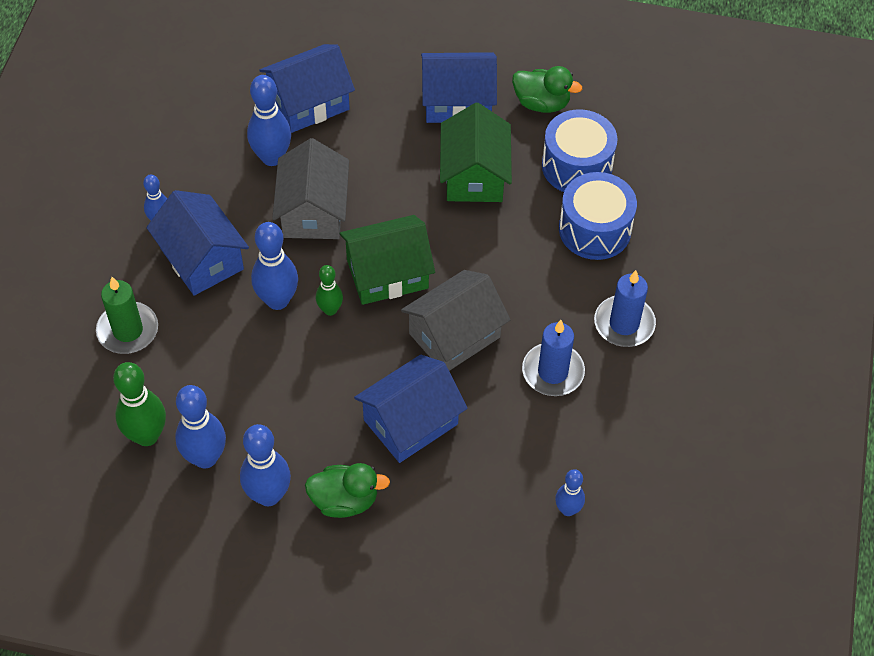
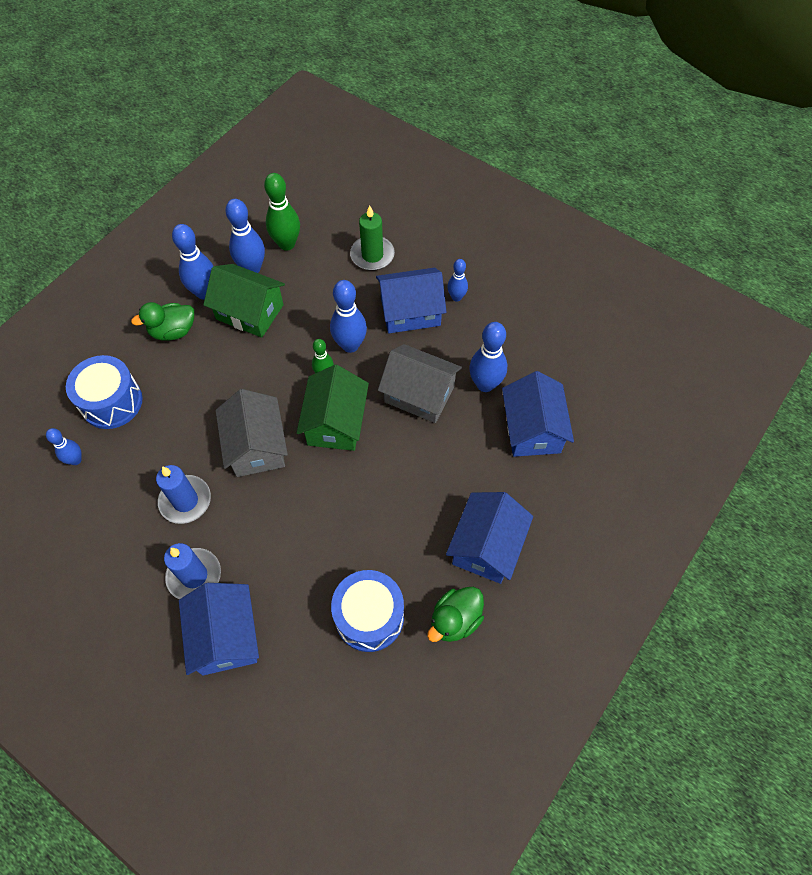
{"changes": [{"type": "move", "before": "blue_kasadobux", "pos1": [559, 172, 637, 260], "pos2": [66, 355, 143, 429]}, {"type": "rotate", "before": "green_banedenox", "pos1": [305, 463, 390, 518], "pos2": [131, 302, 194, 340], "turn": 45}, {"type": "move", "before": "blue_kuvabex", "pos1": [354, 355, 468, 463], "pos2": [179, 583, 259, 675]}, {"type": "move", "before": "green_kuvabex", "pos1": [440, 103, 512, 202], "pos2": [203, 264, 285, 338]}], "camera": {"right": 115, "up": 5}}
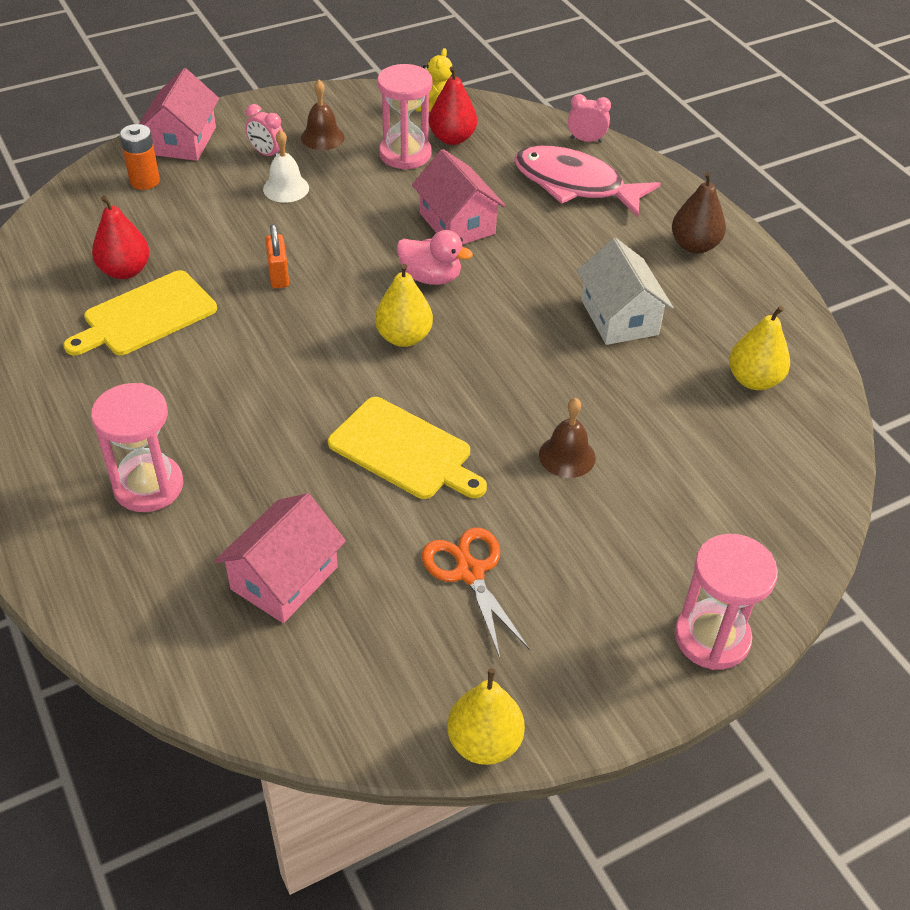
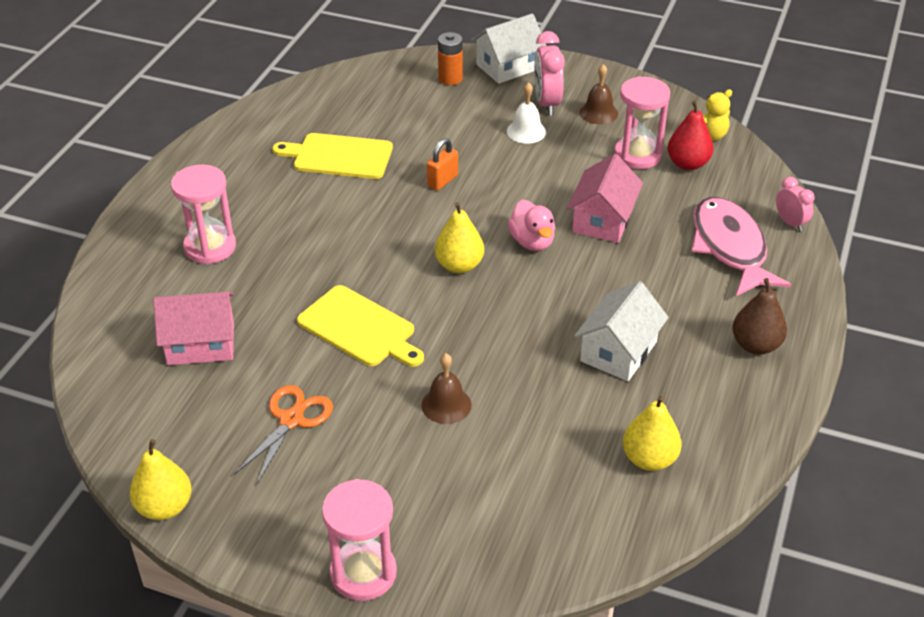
{"changes": [{"type": "rotate", "before": "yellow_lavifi", "pos1": [328, 397, 487, 499], "pos2": [297, 285, 424, 367], "turn": -45}, {"type": "recolor", "before": "pink_kuvabex", "after": "white_kuvabex", "pos1": [139, 68, 219, 161], "pos2": [471, 13, 547, 84]}, {"type": "resize", "before": "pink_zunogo", "pos1": [246, 104, 283, 156], "pos2": [534, 31, 565, 115], "scale": 1.63}, {"type": "delete", "before": "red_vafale", "pos1": [92, 196, 150, 279]}], "camera": {"right": 50, "up": -5}}
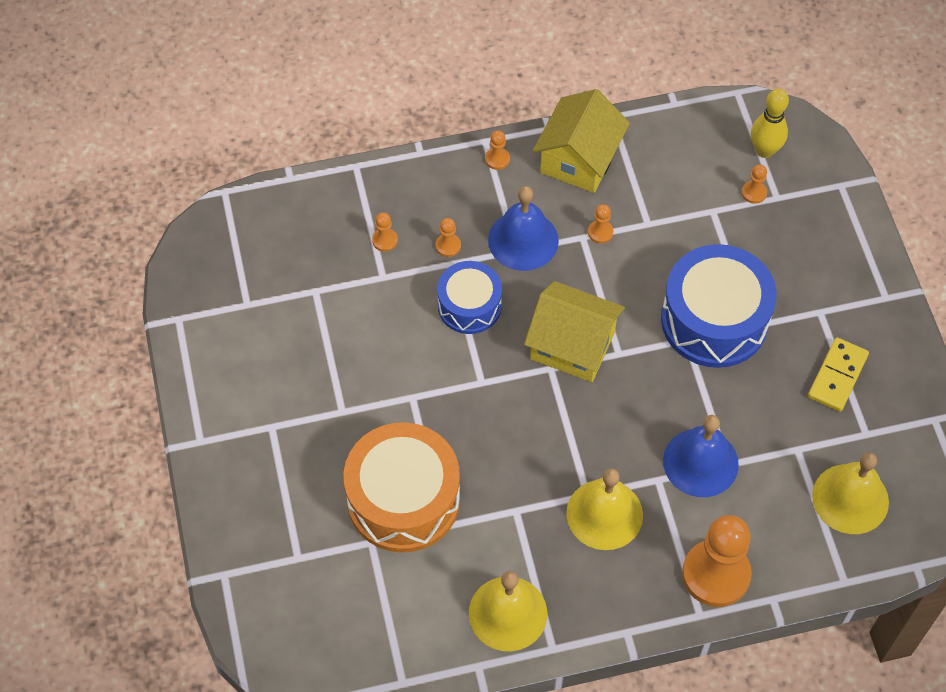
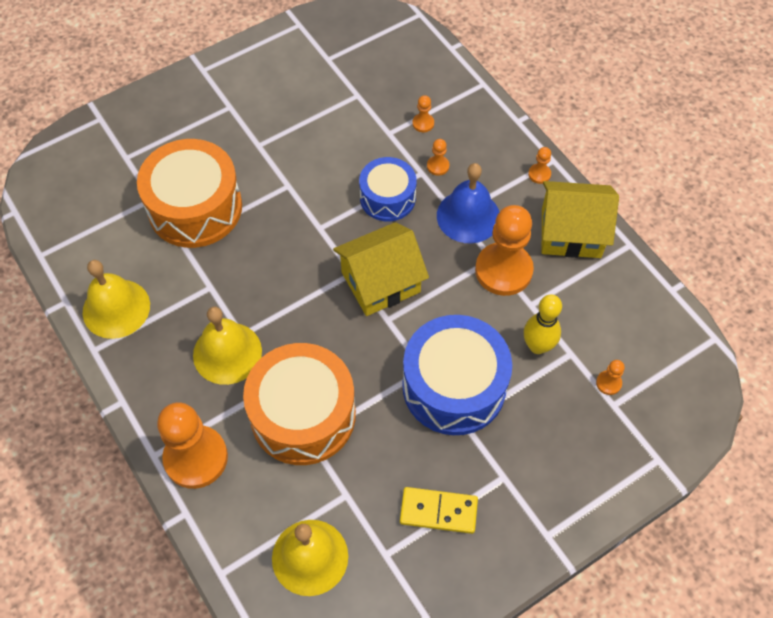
{"changes": [{"type": "replace", "before": "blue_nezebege", "after": "orange_kasadobux", "pos1": [663, 415, 739, 497], "pos2": [243, 343, 356, 465]}, {"type": "rotate", "before": "yellow_kuvabex", "pos1": [524, 281, 625, 382], "pos2": [333, 222, 429, 316], "turn": 60}, {"type": "resize", "before": "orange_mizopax", "pos1": [588, 204, 614, 244], "pos2": [475, 205, 534, 296], "scale": 2.41}, {"type": "move", "before": "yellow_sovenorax", "pos1": [751, 89, 789, 158], "pos2": [524, 294, 562, 354]}], "camera": {"right": 70, "up": 0}}
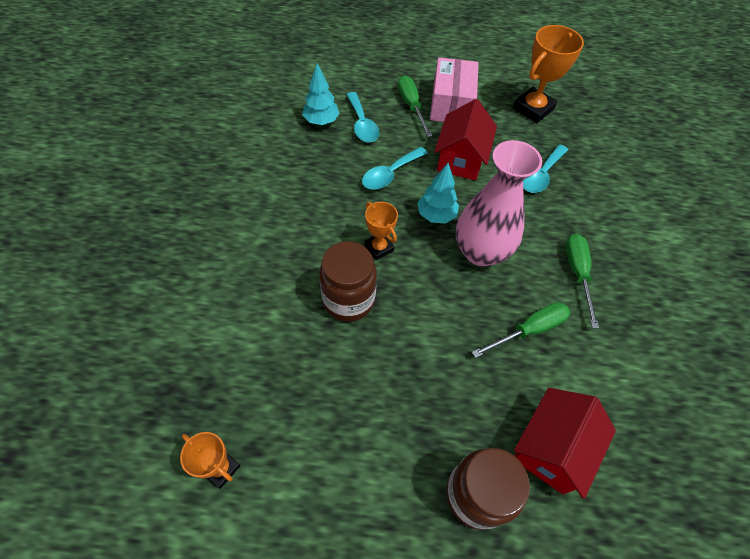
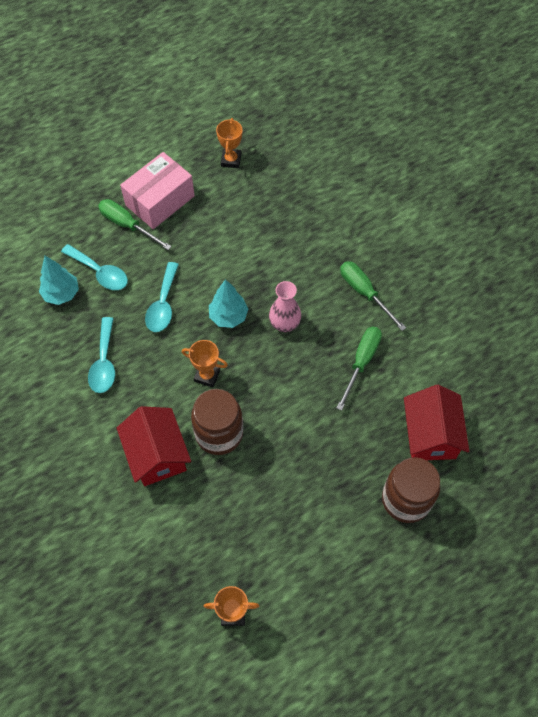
{"changes": [{"type": "move", "before": "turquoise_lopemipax", "pos1": [523, 145, 568, 193], "pos2": [88, 317, 115, 393]}, {"type": "move", "before": "red_kuvabex", "pos1": [434, 99, 497, 181], "pos2": [117, 406, 191, 486]}, {"type": "rotate", "before": "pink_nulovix", "pos1": [430, 57, 478, 122], "pos2": [120, 152, 195, 229], "turn": 75}, {"type": "resize", "before": "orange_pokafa", "pos1": [513, 25, 584, 123], "pos2": [216, 118, 242, 168], "scale": 0.59}, {"type": "resize", "before": "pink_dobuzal", "pos1": [456, 140, 542, 266], "pos2": [269, 281, 301, 332], "scale": 0.55}], "camera": {"right": -35, "up": 5}}
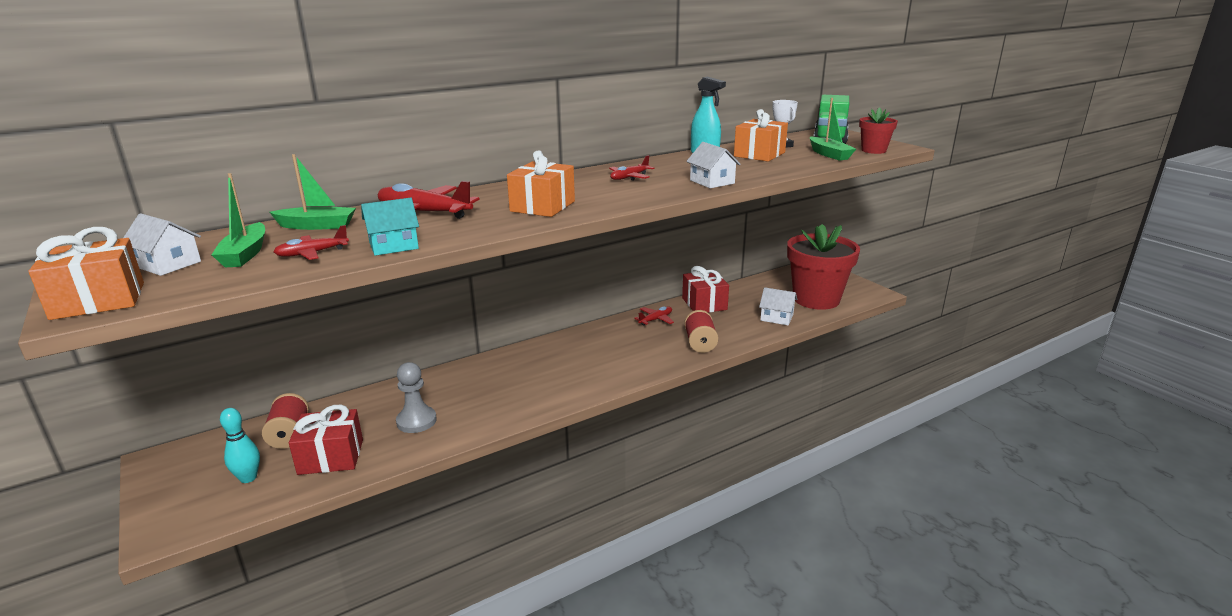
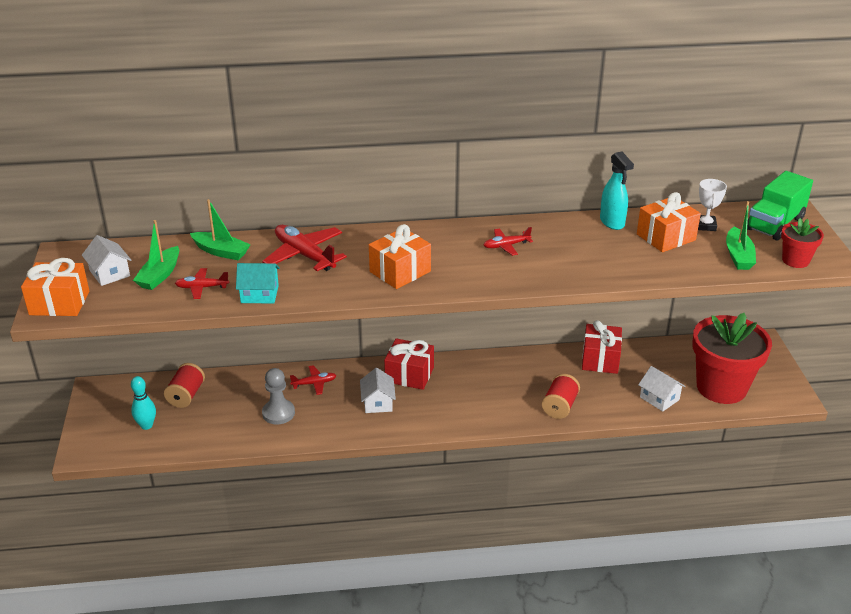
{"changes": [{"type": "move", "before": "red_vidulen", "pos1": [634, 306, 674, 326], "pos2": [290, 365, 336, 395]}, {"type": "move", "before": "white_kuvabex", "pos1": [686, 142, 740, 188], "pos2": [360, 368, 396, 413]}, {"type": "move", "before": "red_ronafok", "pos1": [289, 405, 363, 475], "pos2": [384, 338, 434, 390]}], "camera": {"right": 25, "up": 10}}
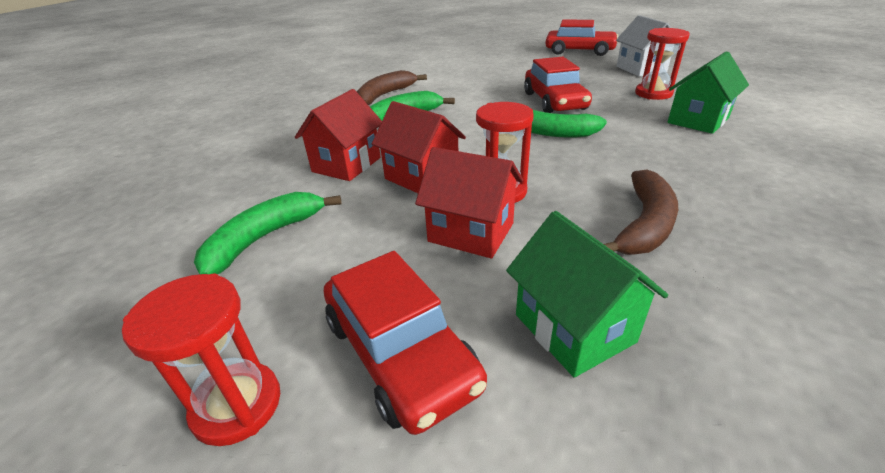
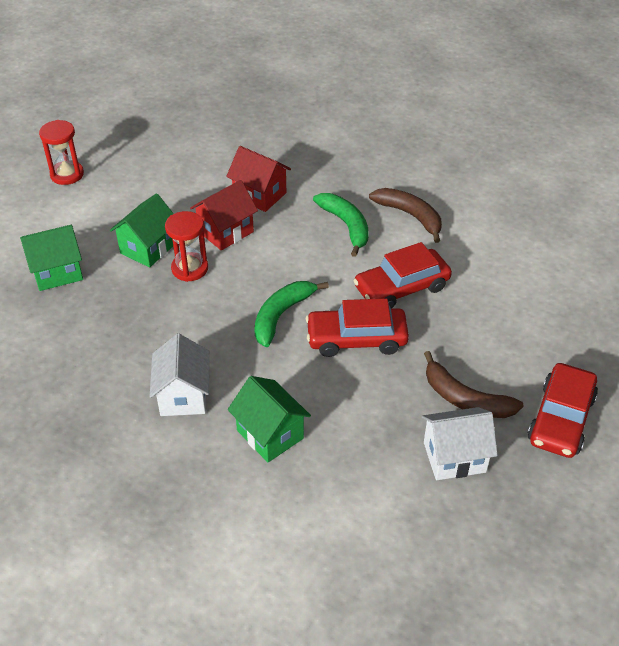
{"changes": [{"type": "recolor", "before": "red_kuvabex", "after": "green_kuvabex", "pos1": [415, 147, 523, 259], "pos2": [110, 193, 174, 268]}, {"type": "insert", "after": "white_kuvabex", "pos2": [149, 334, 209, 416]}, {"type": "move", "before": "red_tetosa", "pos1": [324, 251, 487, 435], "pos2": [353, 242, 452, 309]}, {"type": "move", "before": "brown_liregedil", "pos1": [604, 170, 678, 255], "pos2": [424, 351, 524, 418]}, {"type": "delete", "before": "green_liregedil", "pos1": [194, 192, 342, 274]}, {"type": "delete", "before": "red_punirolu", "pos1": [635, 28, 690, 100]}], "camera": {"right": 95, "up": 10}}
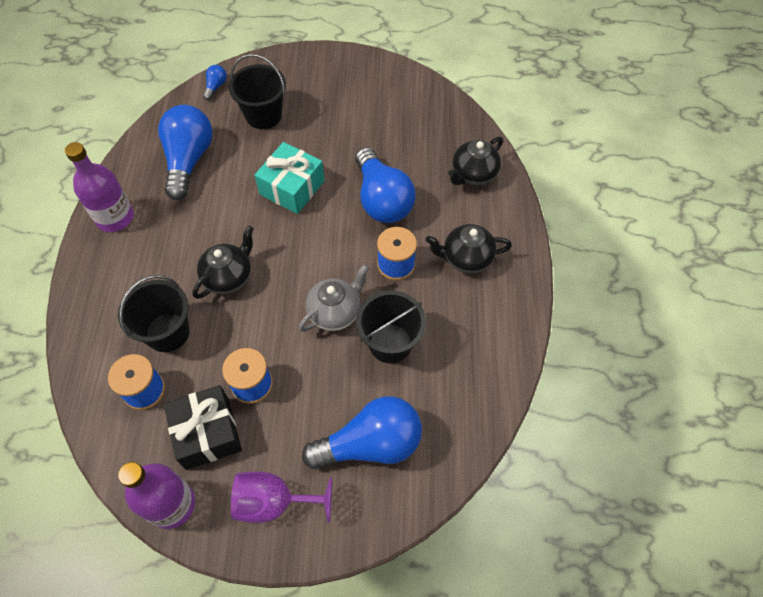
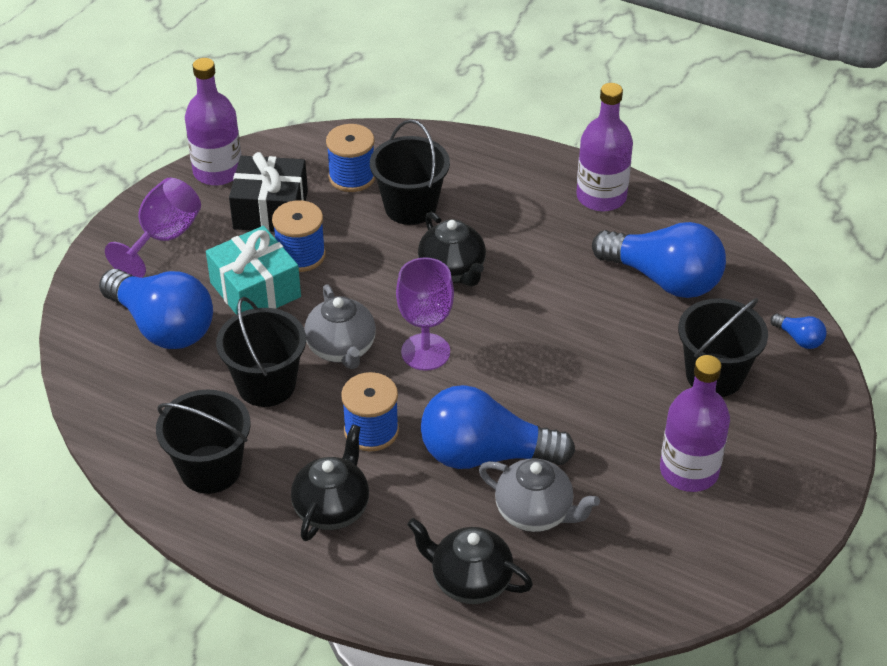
{"changes": [{"type": "rotate", "before": "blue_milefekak", "pos1": [302, 396, 422, 469], "pos2": [99, 269, 213, 349], "turn": -60}, {"type": "insert", "after": "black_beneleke", "pos2": [156, 389, 251, 494]}, {"type": "move", "before": "turquoise_ronafok", "pos1": [255, 142, 325, 214], "pos2": [206, 226, 301, 315]}, {"type": "insert", "after": "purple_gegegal", "pos2": [396, 257, 454, 371]}, {"type": "rotate", "before": "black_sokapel", "pos1": [448, 136, 503, 186], "pos2": [407, 518, 533, 604], "turn": -45}, {"type": "insert", "after": "grey_sokapel", "pos2": [479, 458, 600, 532]}, {"type": "insert", "after": "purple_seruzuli", "pos2": [660, 355, 730, 492]}], "camera": {"right": 115, "up": -15}}
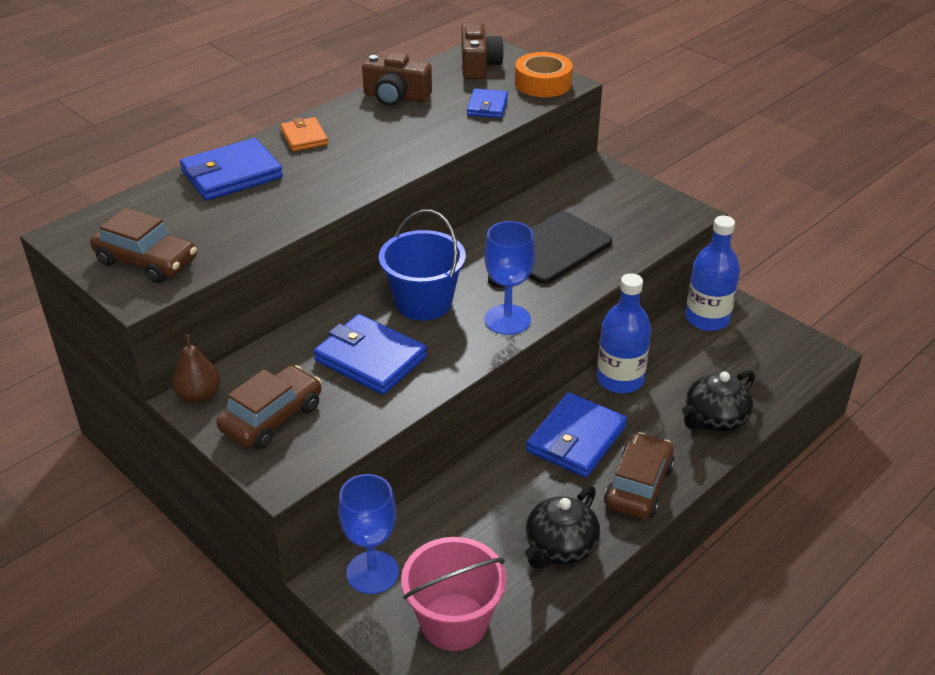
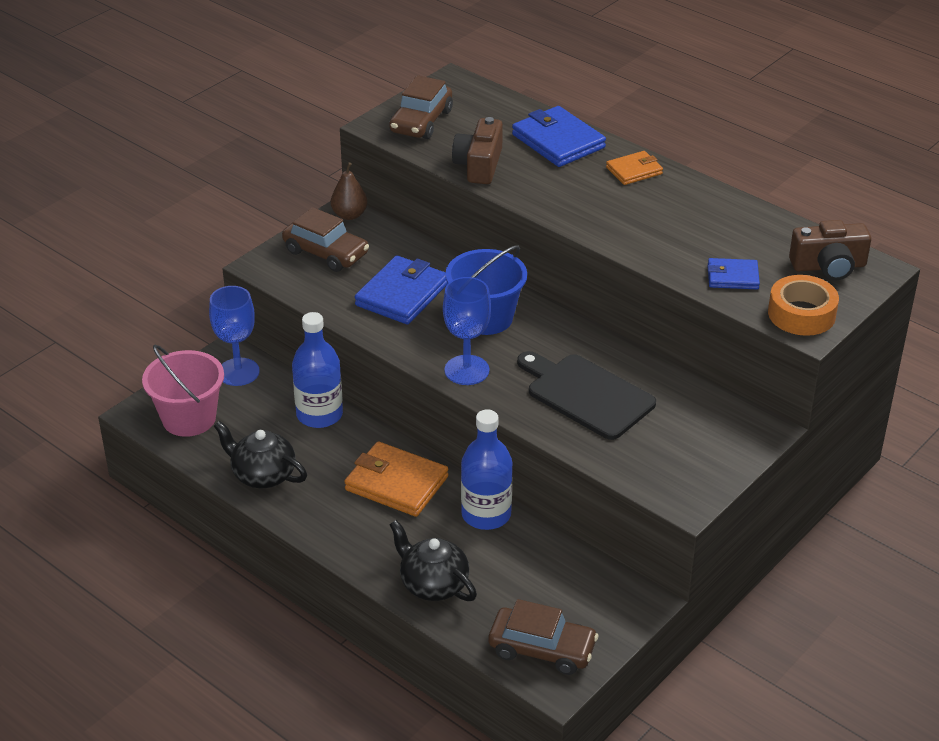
{"changes": [{"type": "move", "before": "blue_seruzuli", "pos1": [685, 216, 740, 331], "pos2": [292, 312, 343, 428]}, {"type": "recolor", "before": "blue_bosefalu", "after": "orange_bosefalu", "pos1": [526, 392, 627, 478], "pos2": [344, 441, 448, 517]}, {"type": "move", "before": "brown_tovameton", "pos1": [362, 52, 432, 106], "pos2": [452, 117, 503, 184]}, {"type": "move", "before": "brown_tetosa", "pos1": [604, 432, 675, 519], "pos2": [489, 599, 598, 675]}], "camera": {"right": 85, "up": 0}}
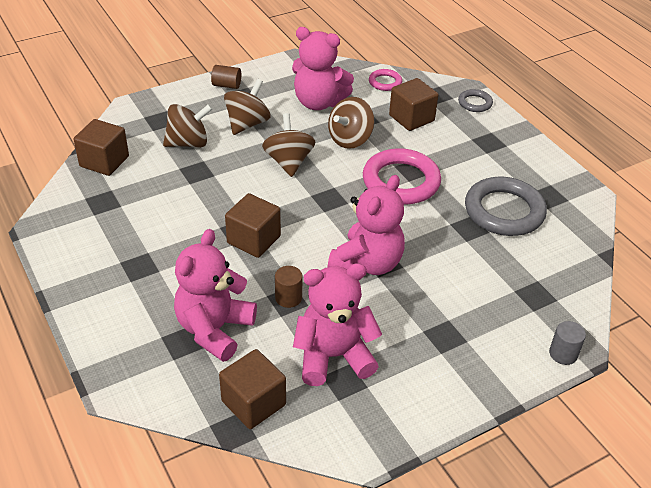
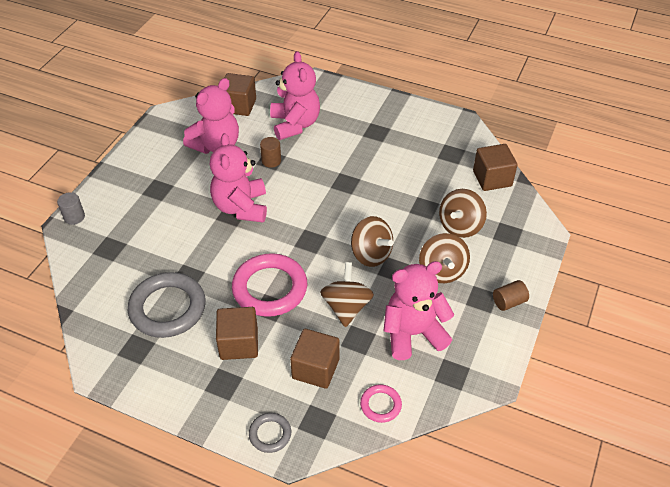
{"changes": [{"type": "move", "before": "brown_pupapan", "pos1": [225, 193, 281, 258], "pos2": [216, 307, 258, 360]}], "camera": {"right": 145, "up": 5}}
